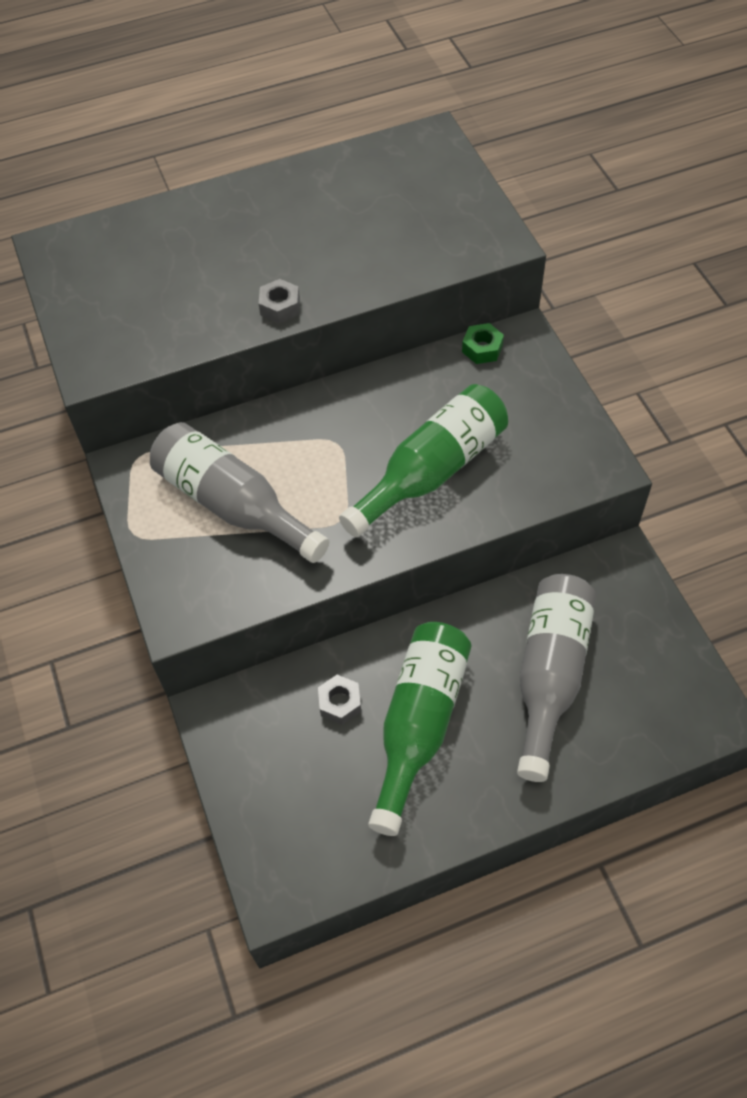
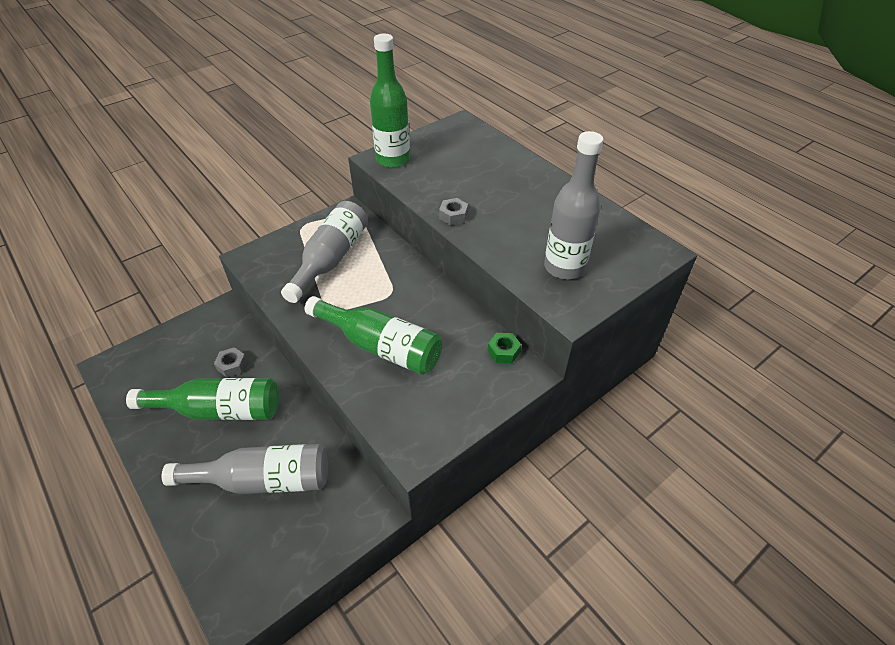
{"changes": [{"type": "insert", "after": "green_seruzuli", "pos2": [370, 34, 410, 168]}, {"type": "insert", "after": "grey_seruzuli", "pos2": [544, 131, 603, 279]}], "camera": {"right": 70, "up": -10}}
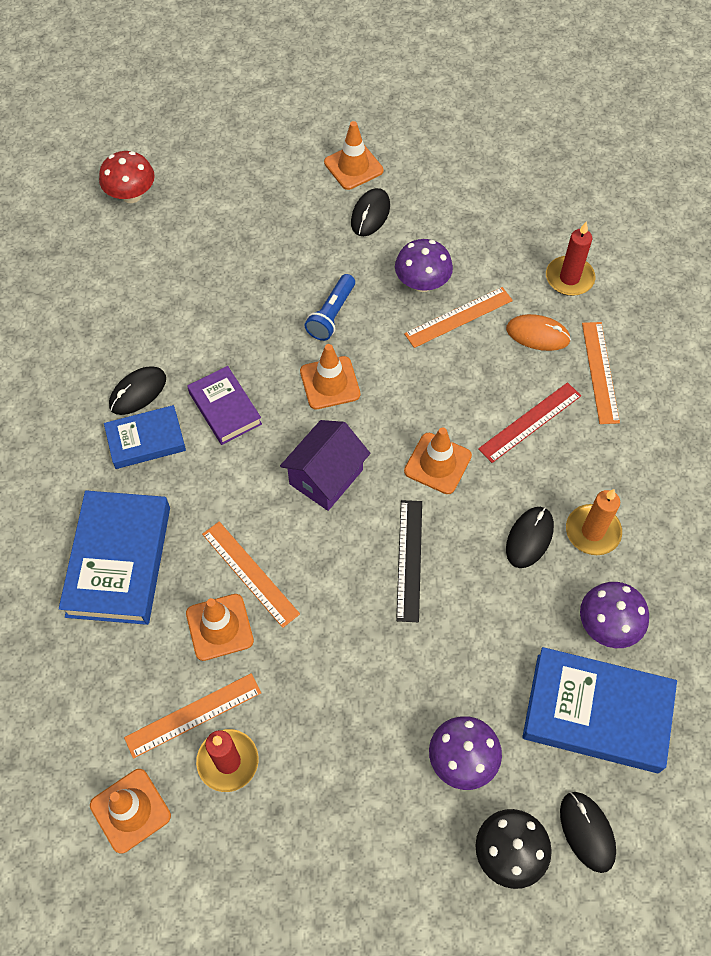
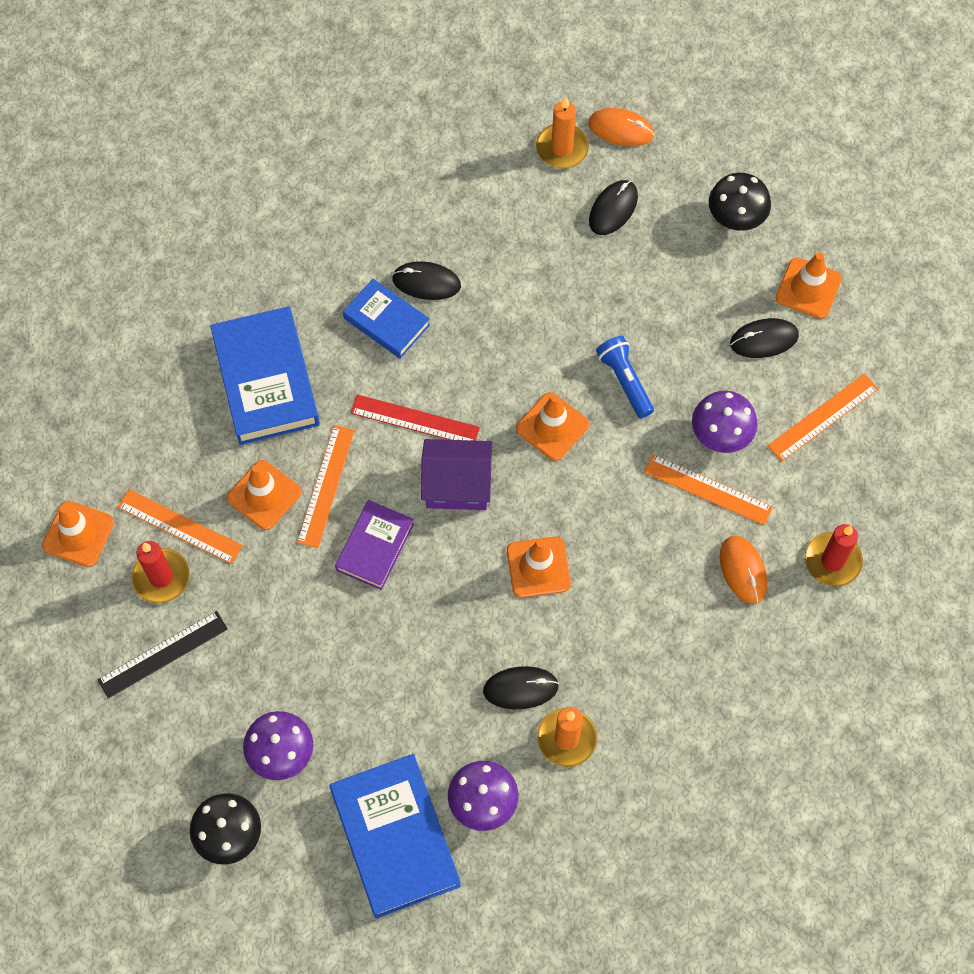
{"changes": [{"type": "move", "before": "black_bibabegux", "pos1": [396, 500, 422, 622], "pos2": [98, 611, 228, 699]}, {"type": "rotate", "before": "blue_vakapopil", "pos1": [59, 490, 170, 625], "pos2": [210, 306, 320, 445], "turn": -75}, {"type": "move", "before": "purple_vakapopil", "pos1": [187, 366, 262, 445], "pos2": [335, 500, 414, 590]}, {"type": "move", "before": "red_bibabegux", "pos1": [478, 382, 581, 463], "pos2": [351, 394, 480, 441]}, {"type": "insert", "after": "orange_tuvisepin", "pos2": [536, 97, 589, 168]}, {"type": "replace", "before": "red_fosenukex", "after": "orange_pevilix", "pos1": [99, 151, 155, 203], "pos2": [588, 108, 654, 146]}, {"type": "move", "before": "black_pevilix", "pos1": [560, 792, 616, 873], "pos2": [589, 180, 638, 235]}, {"type": "rotate", "before": "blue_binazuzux", "pos1": [304, 274, 355, 341], "pos2": [596, 336, 654, 418], "turn": 75}, {"type": "insert", "after": "black_fosenukex", "pos2": [709, 173, 771, 231]}, {"type": "move", "before": "orange_bibabegux", "pos1": [582, 322, 620, 424], "pos2": [768, 374, 878, 462]}], "camera": {"right": 55, "up": 5}}
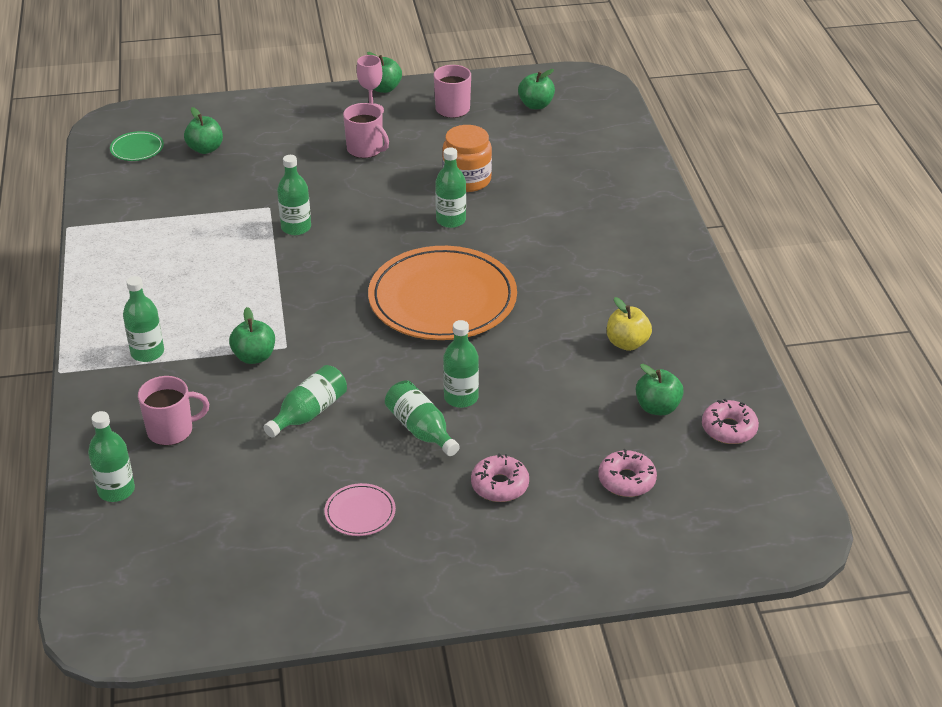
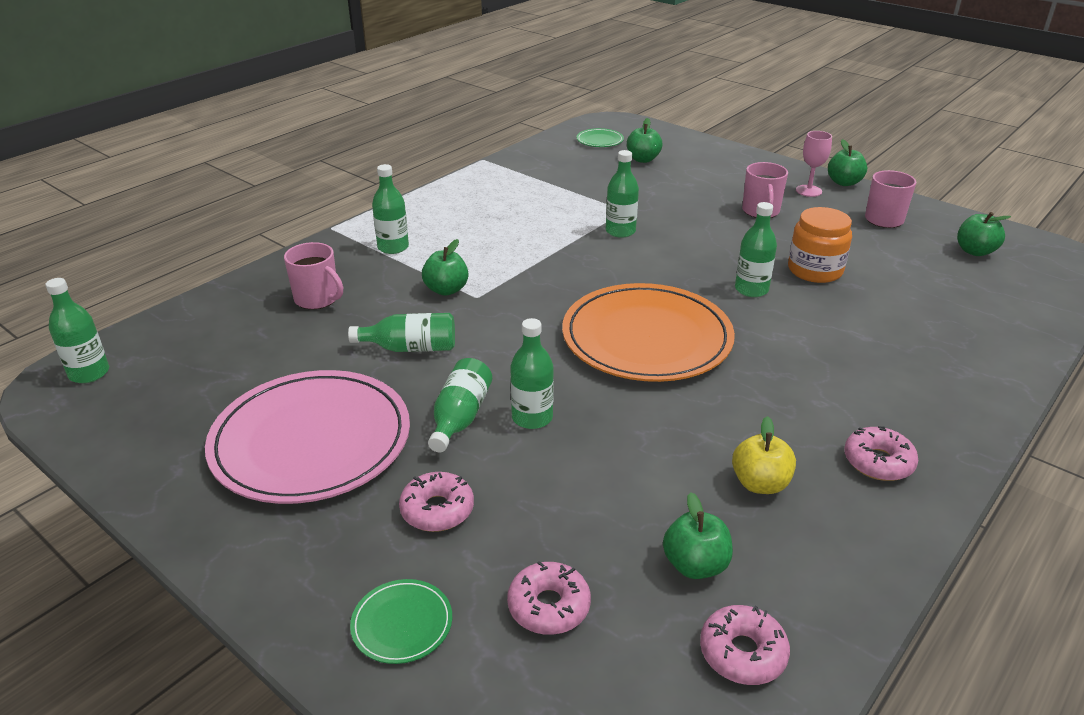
{"changes": [{"type": "move", "before": "green_seruzuli", "pos1": [88, 411, 135, 502], "pos2": [45, 278, 109, 383]}, {"type": "resize", "before": "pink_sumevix", "pos1": [324, 483, 396, 536], "pos2": [205, 370, 410, 504], "scale": 2.45}, {"type": "insert", "after": "green_sumevix", "pos2": [350, 579, 452, 664]}, {"type": "insert", "after": "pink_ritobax", "pos2": [844, 426, 918, 481]}], "camera": {"right": 50, "up": -5}}
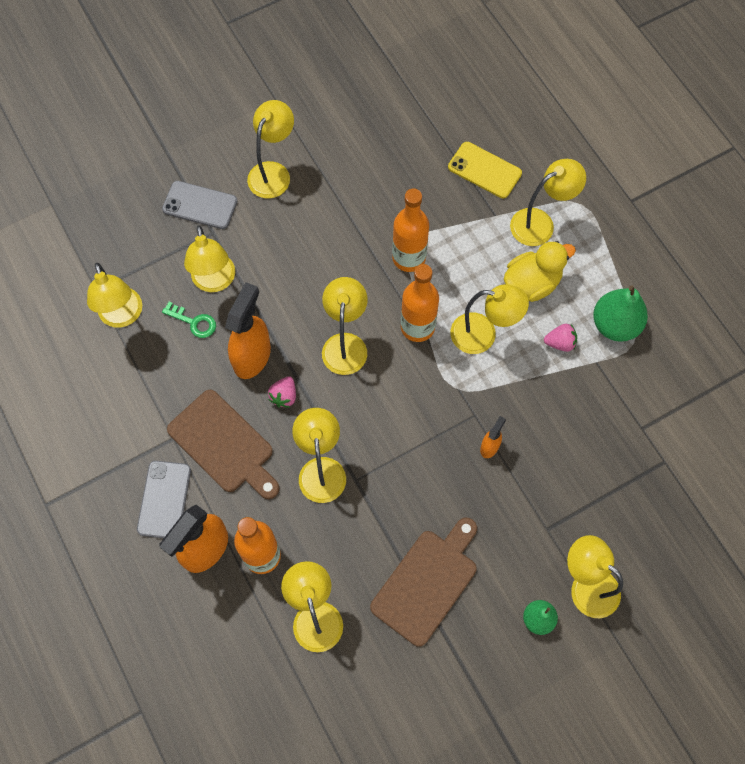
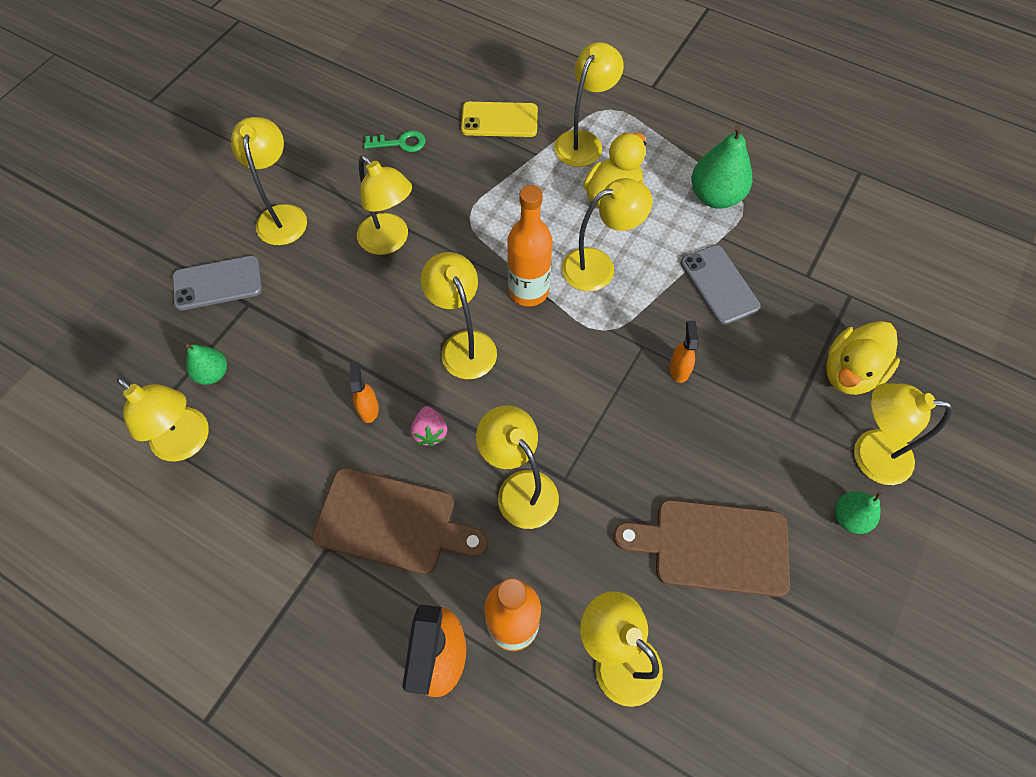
{"changes": [{"type": "insert", "after": "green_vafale", "pos2": [186, 344, 227, 385]}, {"type": "resize", "before": "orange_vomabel", "pos1": [225, 282, 271, 379], "pos2": [350, 362, 379, 423], "scale": 0.49}, {"type": "move", "before": "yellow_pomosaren", "pos1": [184, 225, 235, 292], "pos2": [357, 155, 412, 255]}, {"type": "move", "before": "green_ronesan", "pos1": [162, 302, 216, 338], "pos2": [364, 130, 426, 152]}, {"type": "rotate", "before": "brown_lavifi", "pos1": [370, 518, 477, 647], "pos2": [613, 500, 790, 597], "turn": -90}, {"type": "move", "before": "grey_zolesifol", "pos1": [137, 461, 191, 538], "pos2": [681, 245, 761, 325]}, {"type": "insert", "after": "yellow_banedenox", "pos2": [826, 321, 900, 395]}, {"type": "delete", "before": "orange_seruzuli", "pos1": [392, 188, 429, 272]}, {"type": "delete", "before": "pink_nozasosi", "pos1": [544, 324, 577, 352]}], "camera": {"right": -30, "up": -5}}
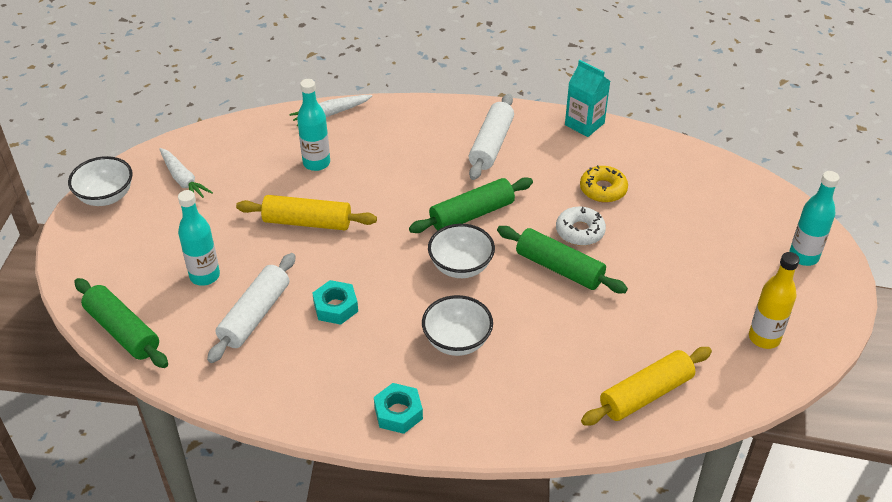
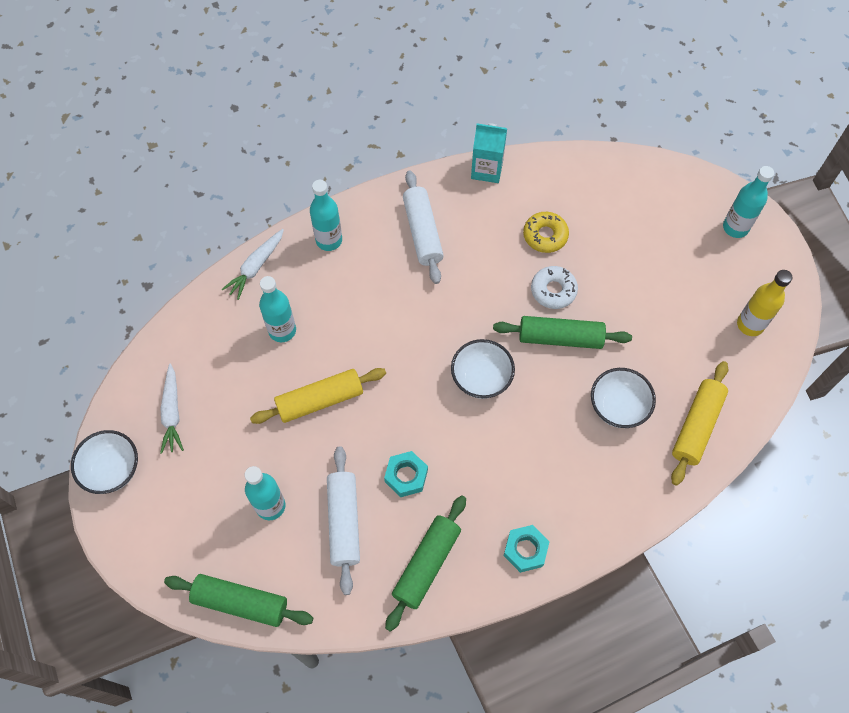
{"changes": [{"type": "rotate", "before": "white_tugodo", "pos1": [159, 148, 213, 198], "pos2": [160, 364, 184, 454], "turn": 60}, {"type": "insert", "after": "turquoise_seruzuli", "pos2": [310, 180, 342, 251]}, {"type": "move", "before": "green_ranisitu", "pos1": [409, 178, 533, 233], "pos2": [385, 496, 466, 632]}, {"type": "move", "before": "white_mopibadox", "pos1": [422, 295, 493, 356], "pos2": [591, 368, 656, 428]}], "camera": {"right": -30, "up": 20}}
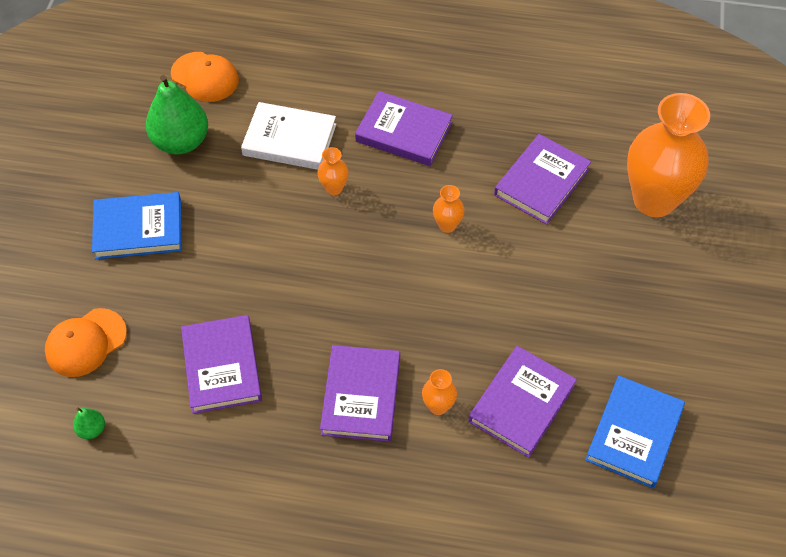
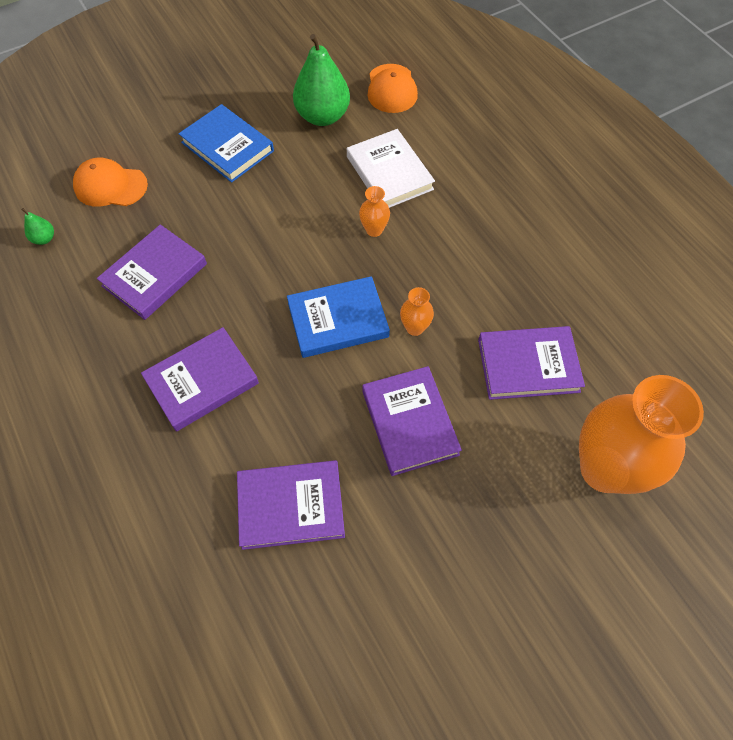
{"changes": [{"type": "move", "before": "blue_vakapopil", "pos1": [585, 375, 685, 488], "pos2": [287, 276, 390, 358]}, {"type": "move", "before": "purple_vakapopil", "pos1": [355, 91, 453, 166], "pos2": [362, 366, 462, 476]}, {"type": "delete", "before": "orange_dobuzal", "pos1": [422, 369, 457, 415]}], "camera": {"right": 50, "up": 5}}
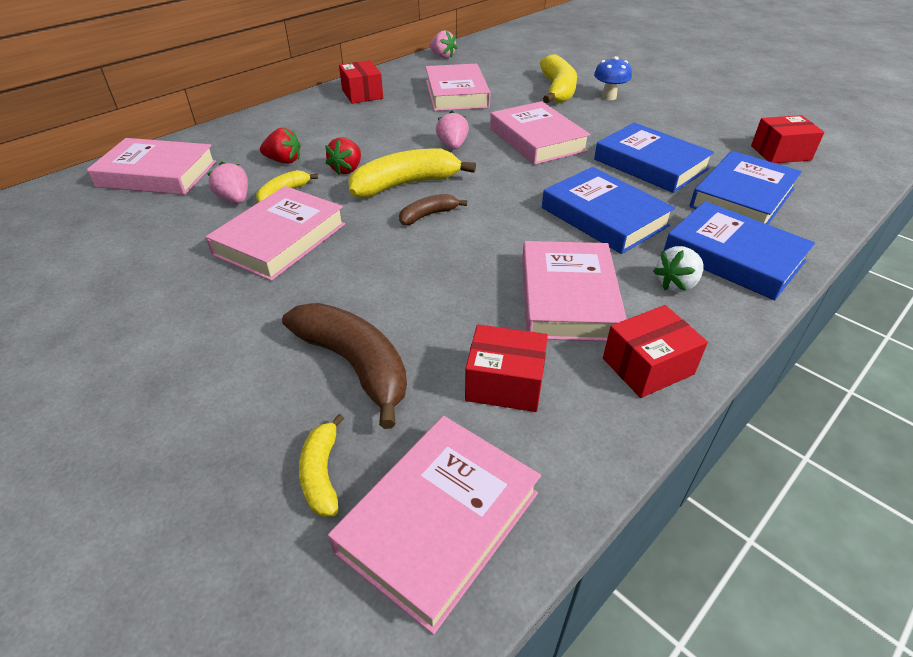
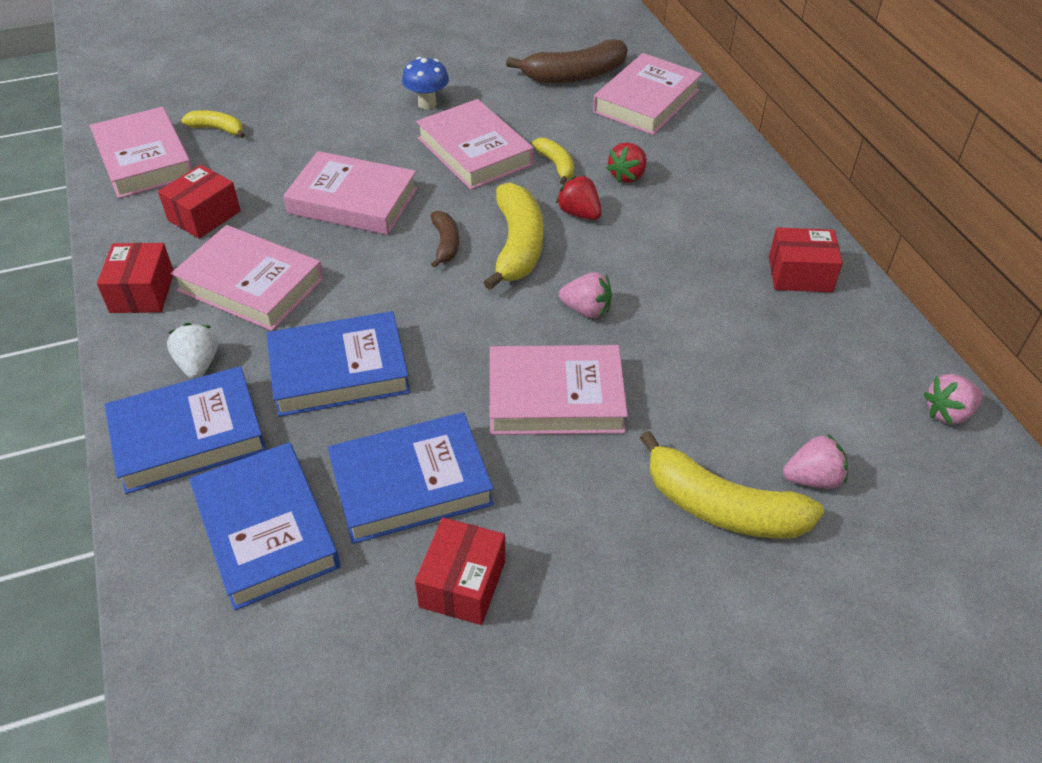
{"changes": [{"type": "move", "before": "pink_vakapopil", "pos1": [426, 64, 491, 111], "pos2": [283, 151, 418, 235]}, {"type": "move", "before": "blue_fosenukex", "pos1": [594, 56, 632, 100], "pos2": [402, 57, 449, 109]}, {"type": "move", "before": "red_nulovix", "pos1": [751, 115, 824, 163], "pos2": [415, 517, 505, 625]}, {"type": "move", "before": "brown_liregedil", "pos1": [282, 303, 407, 429], "pos2": [506, 39, 628, 83]}, {"type": "move", "before": "pink_nozasosi", "pos1": [207, 162, 248, 203], "pos2": [783, 433, 848, 489]}], "camera": {"right": 115, "up": 5}}
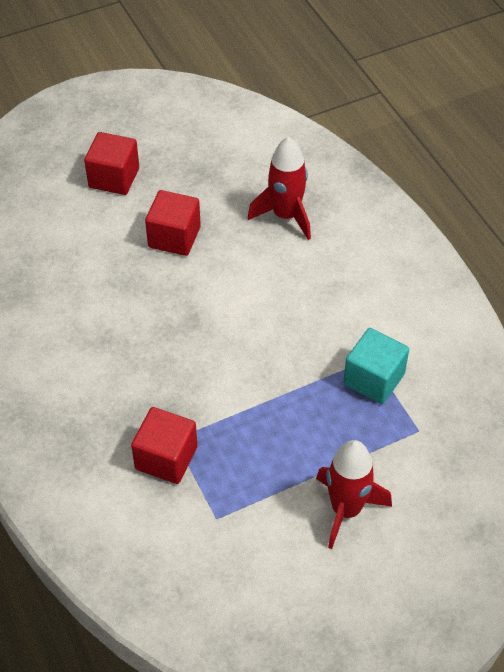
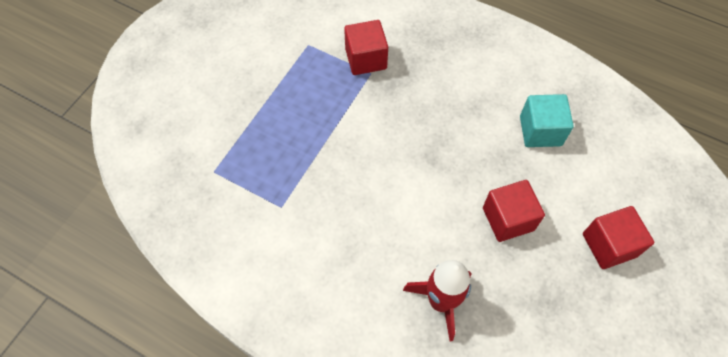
{"changes": [{"type": "move", "before": "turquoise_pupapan", "pos1": [343, 328, 409, 404], "pos2": [520, 94, 574, 147]}, {"type": "delete", "before": "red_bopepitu", "pos1": [316, 440, 392, 549]}], "camera": {"right": 145, "up": 10}}
